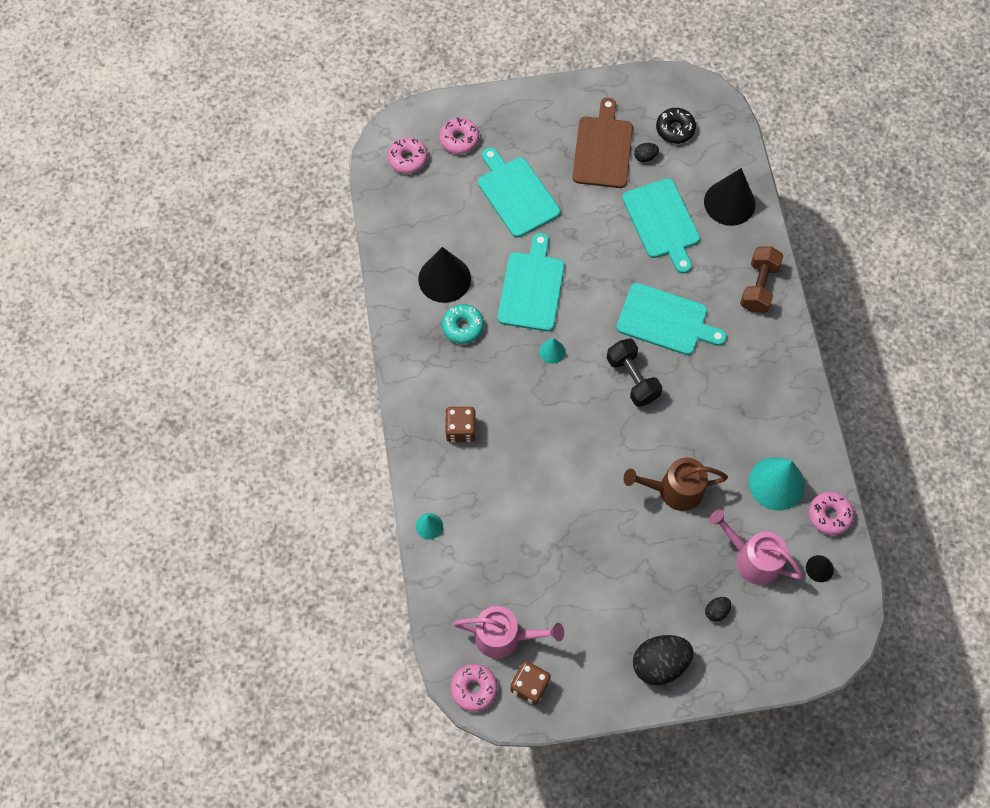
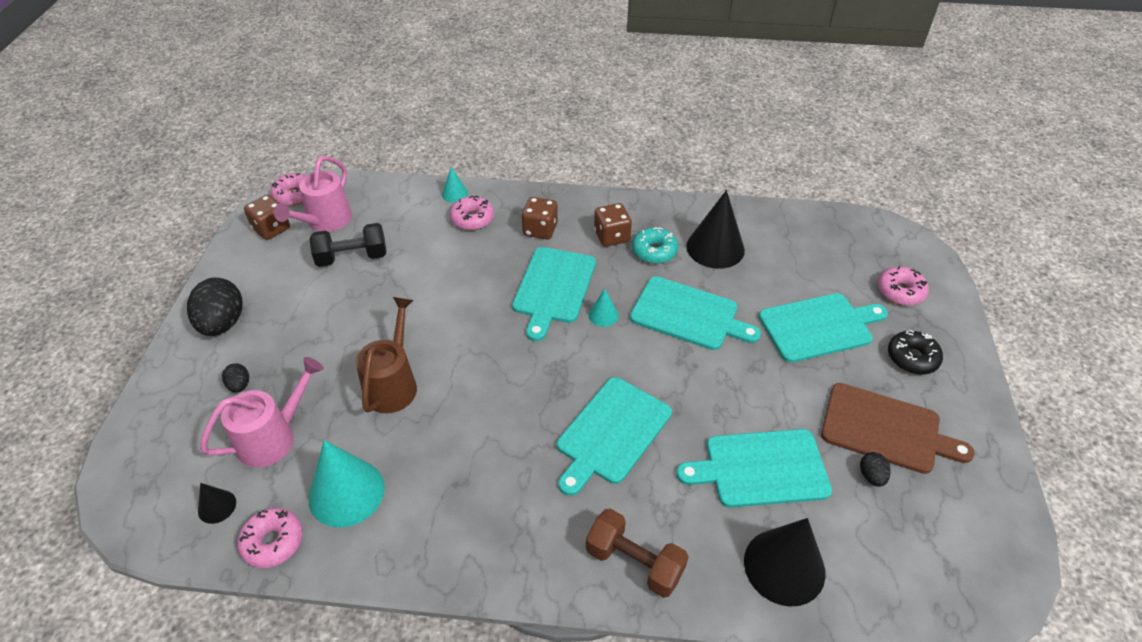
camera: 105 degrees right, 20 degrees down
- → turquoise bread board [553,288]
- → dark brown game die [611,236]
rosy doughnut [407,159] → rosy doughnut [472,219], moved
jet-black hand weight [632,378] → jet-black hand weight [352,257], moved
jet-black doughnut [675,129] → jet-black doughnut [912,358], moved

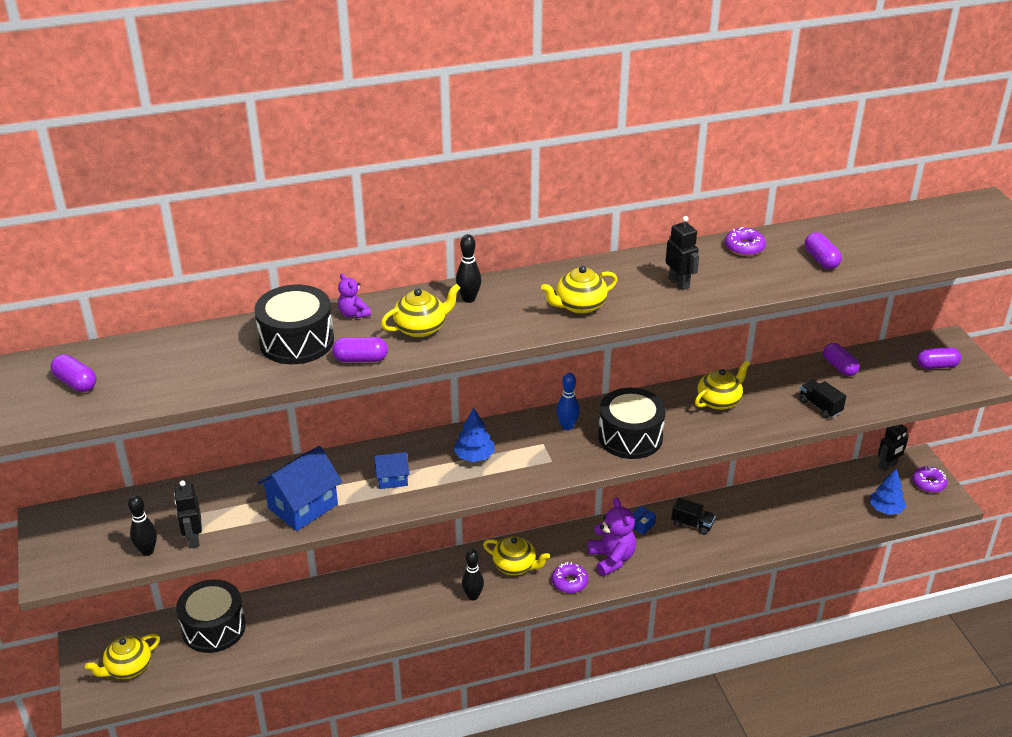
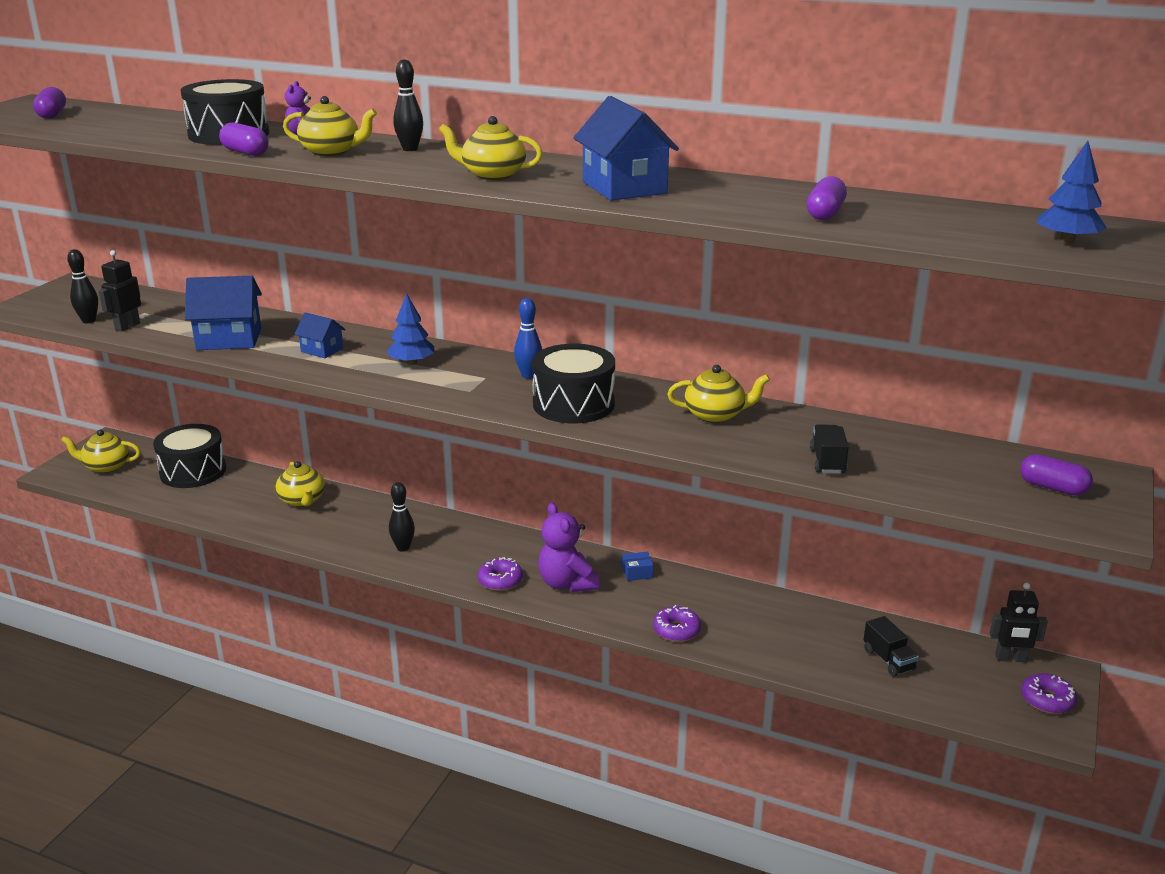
camera: 40 degrees right, 10 degrees down
purple pill shape [839,367] → -
bright yellow china teapot [515,566] → bright yellow china teapot [302,500], moved
jet-black toy truck [692,524] → jet-black toy truck [888,660], moved
purple doughnut [744,247] → purple doughnut [676,630], moved
blue toy tree [886,509] → blue toy tree [1067,241], moved
jet-black toy robot [679,283] → blue house [624,188]
purple teddy bear [612,559] → purple teddy bear [567,583], 135 degrees clockwise

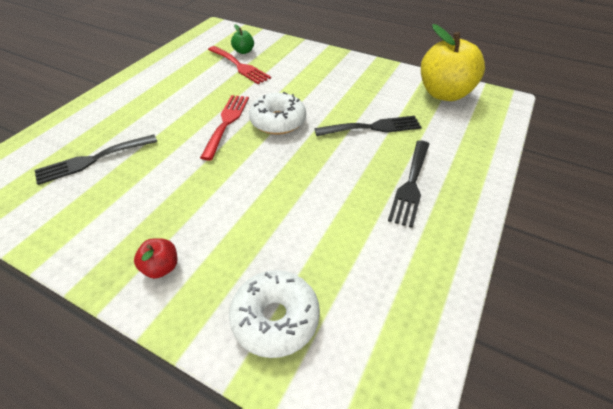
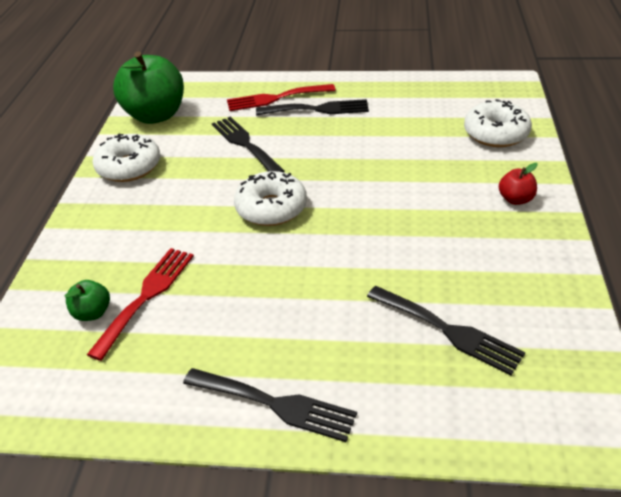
camera: 110 degrees left, 5 degrees down
- → white doughnut [129,167]
- → jet-black fork [276,404]
red fork [227,122] → red fork [275,98], moved
bright yellow apple fruit [444,93] → emerald apple fruit [156,115]

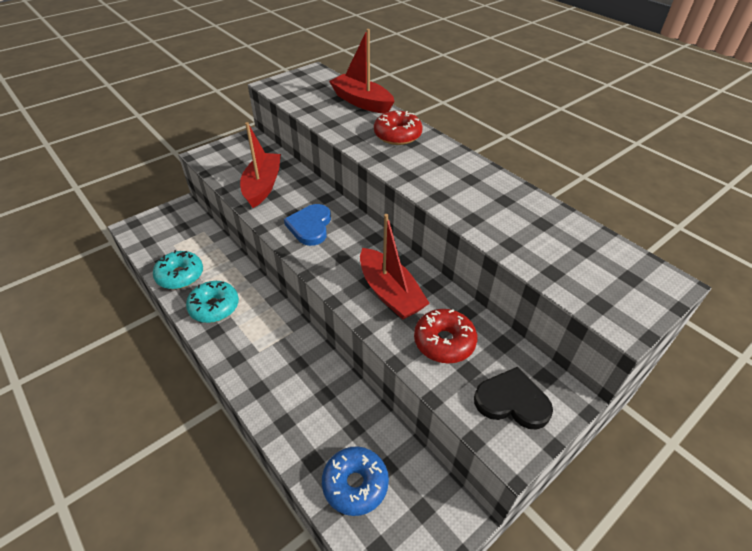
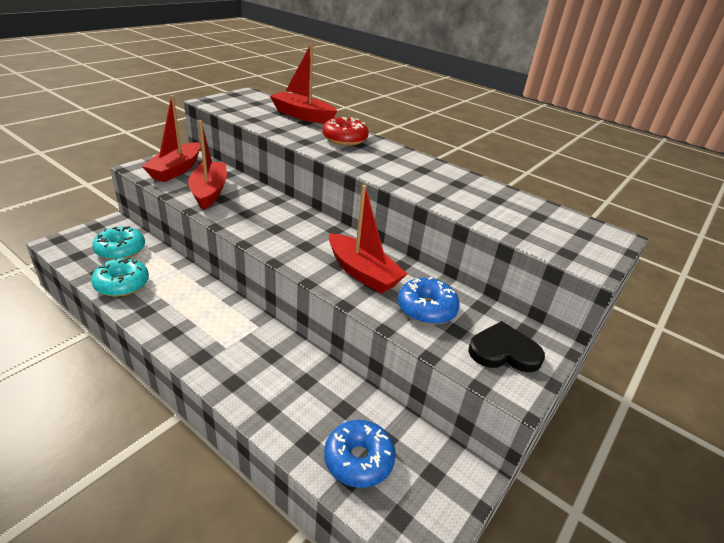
camera: 15 degrees left, 10 degrees down
blue love heart [310,226] → -
- → red boat [176,170]
turquoise doughnut [214,307] → turquoise doughnut [120,250], moved
red doughnut [444,342] → blue doughnut [426,309]

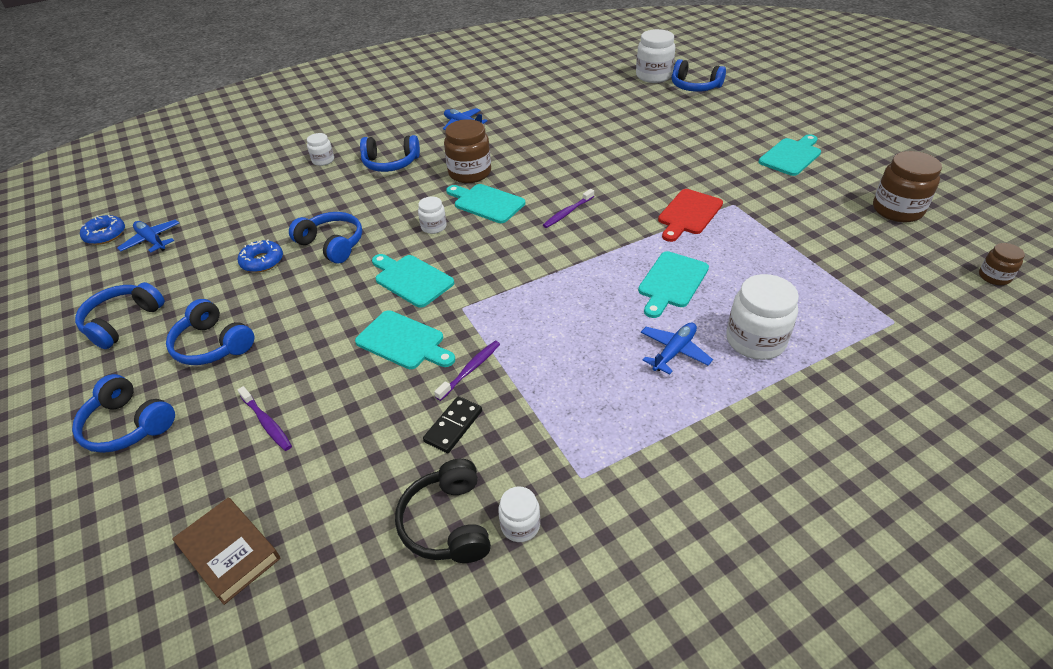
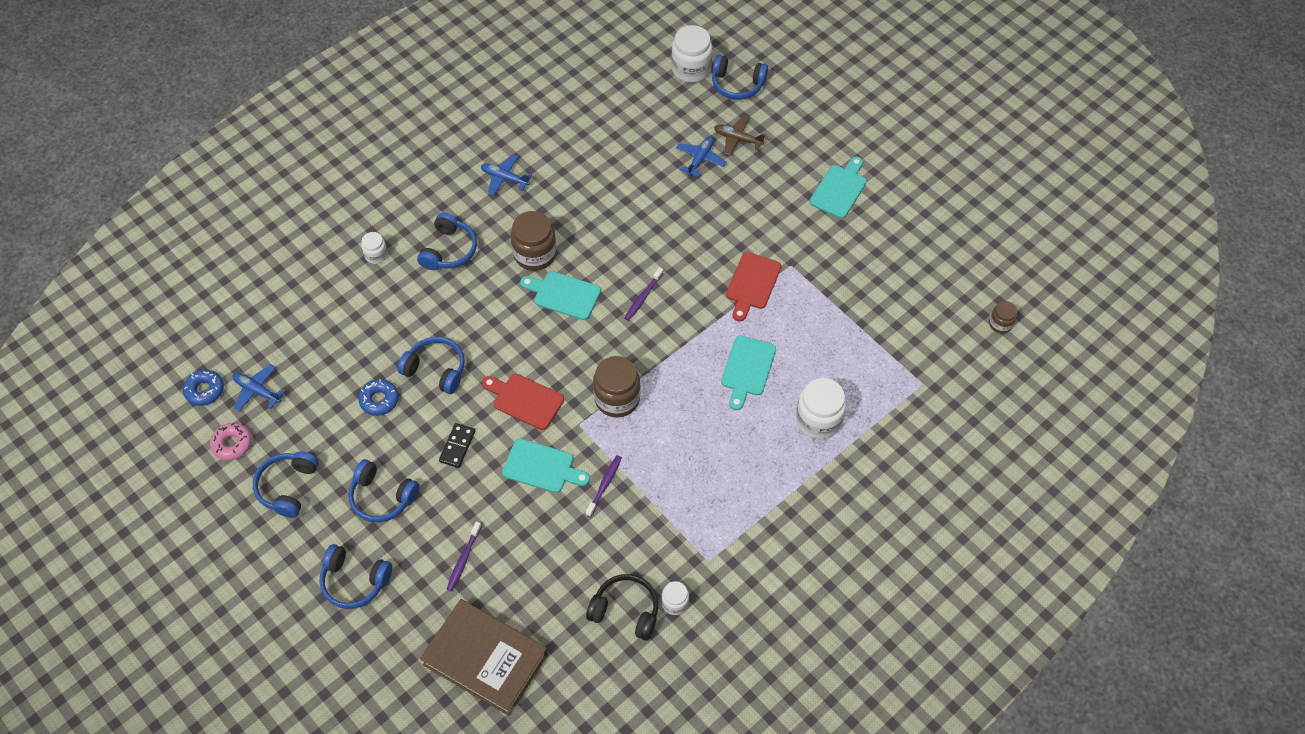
camera: 15 degrees left, 15 degrees up
white preserve jar [434,227] → -
- → rosy doughnut [232,444]
- → dark brown aeroplane [737,139]
jet-black domino piece [453,426] → jet-black domino piece [457,446], moved
blue aeroplane [674,352] → blue aeroplane [700,159], moved
dark brown preserve jar [897,210] → dark brown preserve jar [617,398], moved
turquoise bread board [411,279] → red bread board [525,400]
purple toothbrush [267,423] → purple toothbrush [463,559], 75 degrees clockwise
blue headset [390,163] → blue headset [449,250], 60 degrees counterclockwise
jet-black headset [447,523] → jet-black headset [625,611], 135 degrees clockwise
dark brown hardcover [229,552] → dark brown hardcover [485,659], x1.70

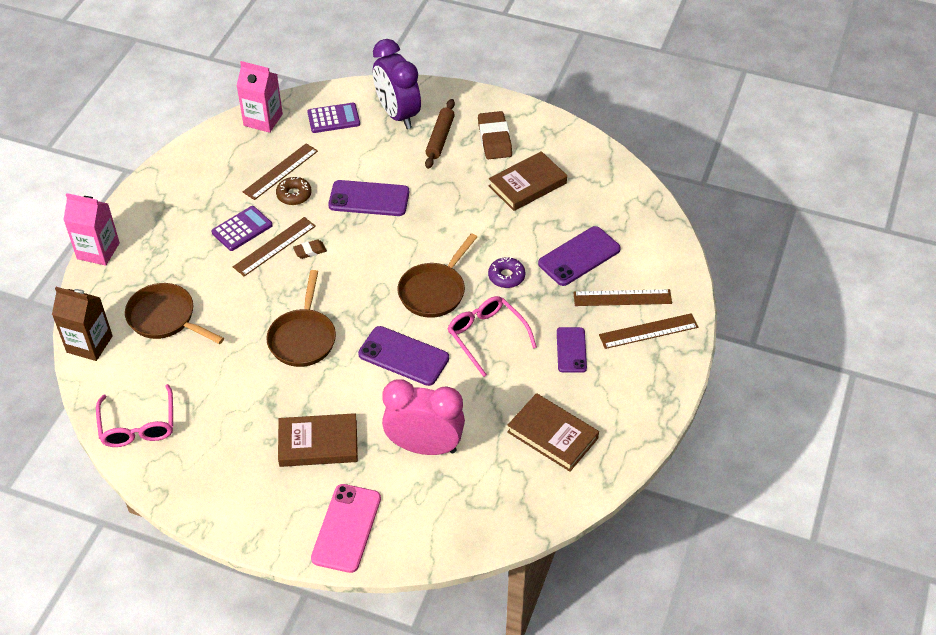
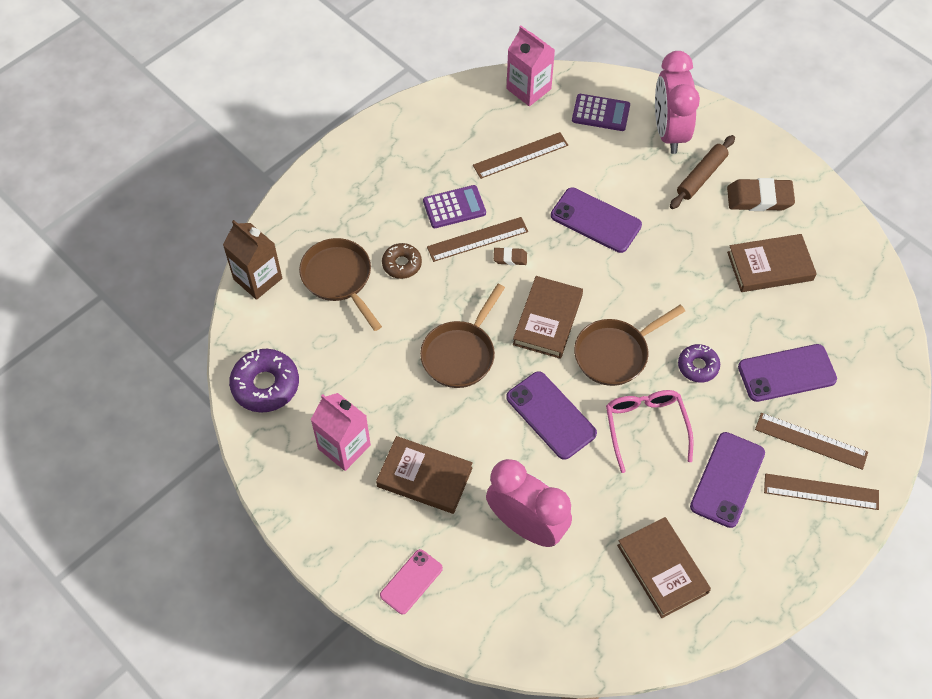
camera: 25 degrees right, 10 degrees up
- → dark brown hardcover [547,320]
rosy milk carton [98,251] → rosy milk carton [344,447], moved
dark brown doughnut [294,195] → dark brown doughnut [402,264], moved
rosy eyeglasses [138,425] → purple doughnut [265,385]
purple alarm clock [397,114] → rosy alarm clock [669,132]
dark brown gum eraser [494,139] → dark brown gum eraser [759,198], 75 degrees clockwise
rosy smartphone [346,528] → rosy smartphone [411,582], x0.65
purple smartphone [571,350] → purple smartphone [727,479], x1.54

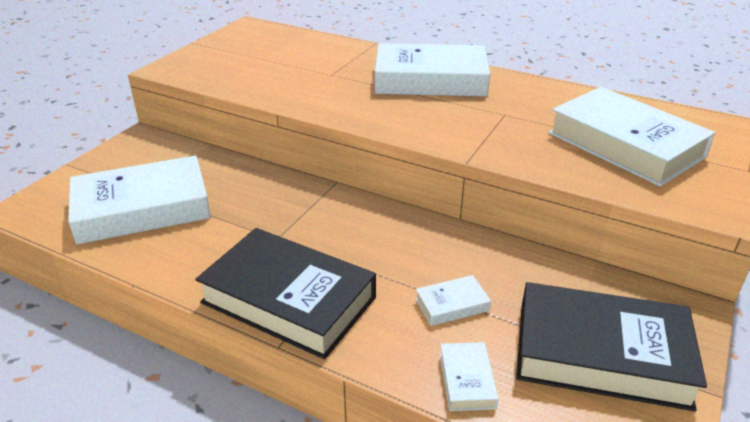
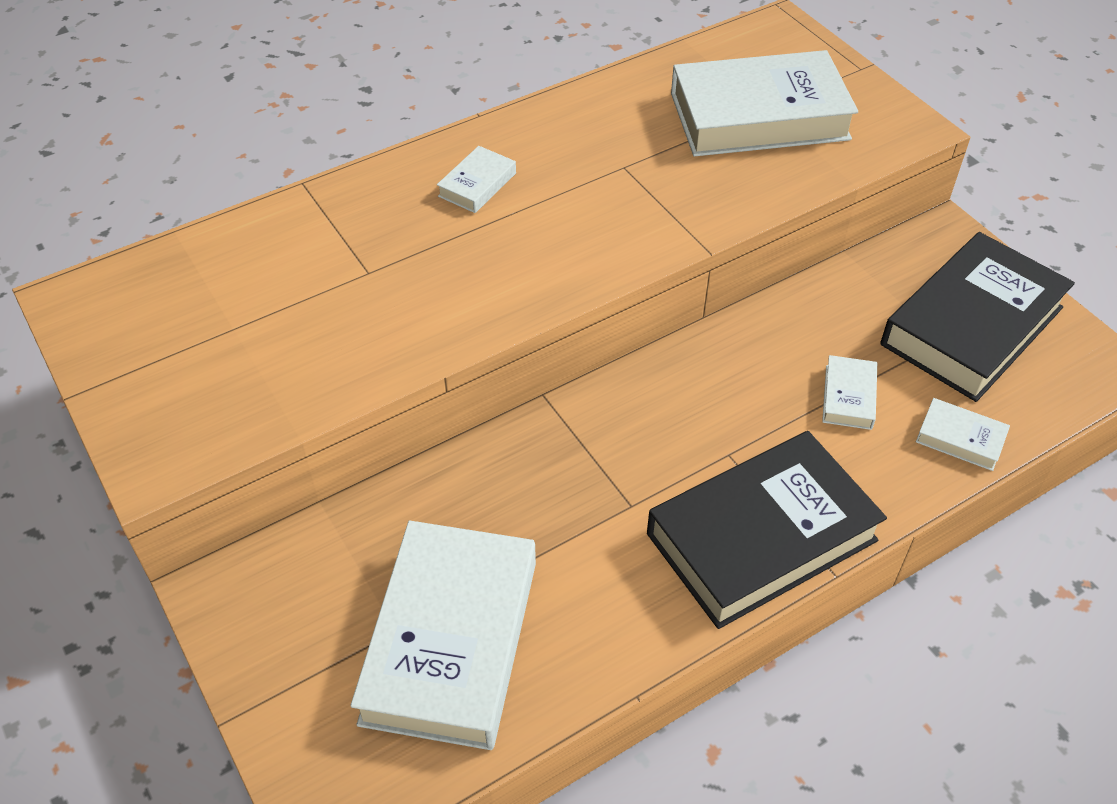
camera: 60 degrees left, 15 degrees up
white hardcover [430,80] → white hardcover [477,185], x0.42

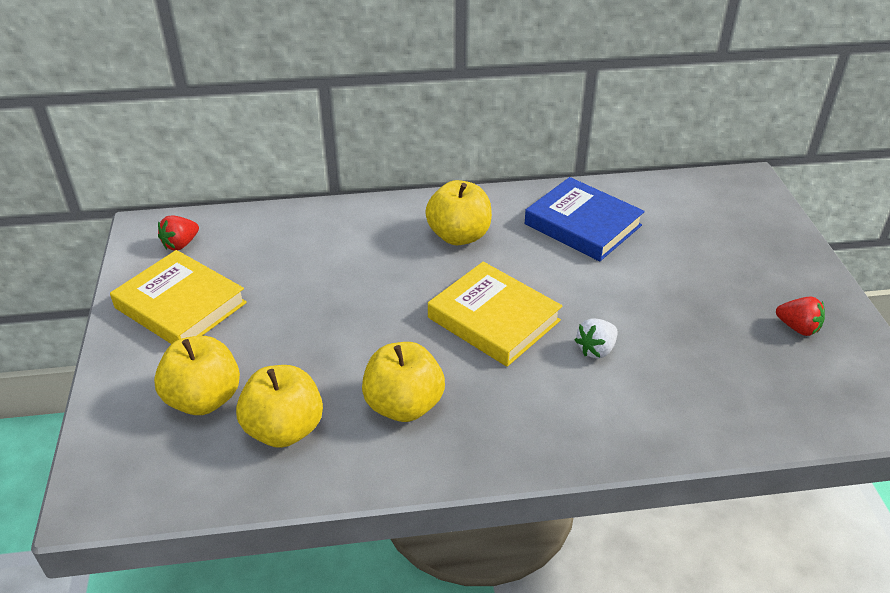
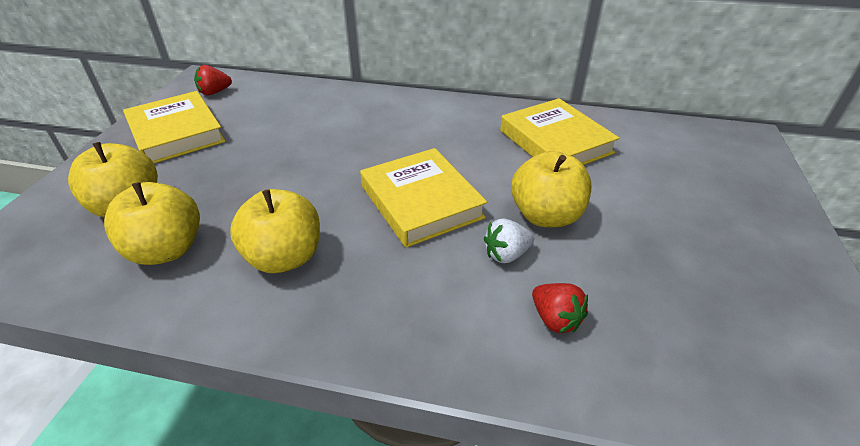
camera: 20 degrees right, 0 degrees up
bright yellow apple fruit [459,236] → bright yellow apple fruit [545,216], moved
red toy strawberry [797,328] → red toy strawberry [555,319], moved
blue hardcover [582,225] → bright yellow hardcover [555,142]

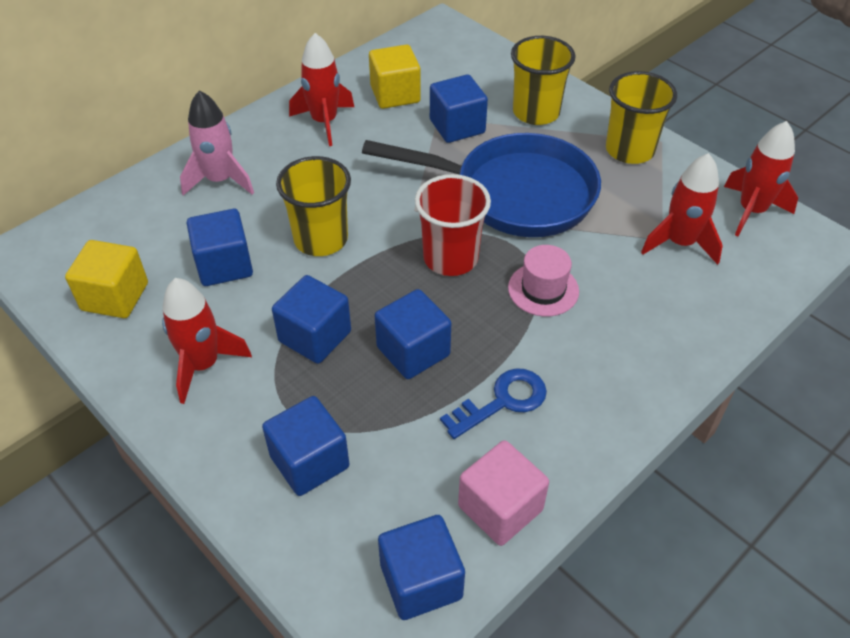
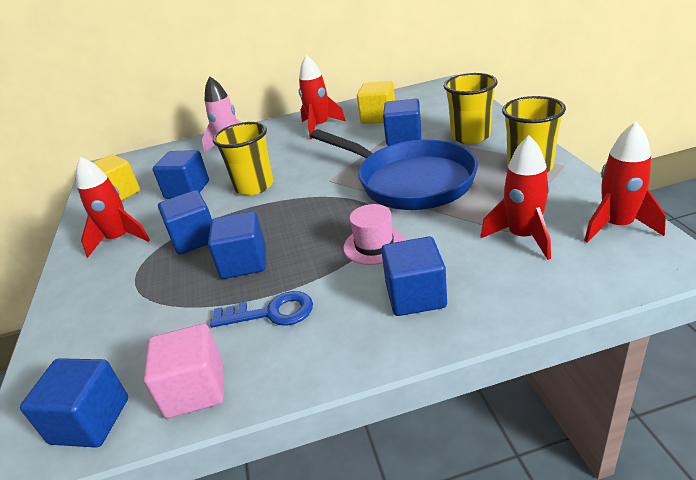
camera: 35 degrees right, 15 degrees down
red beaker [450,258] → -
blue block [309,461] → blue block [415,296], moved

